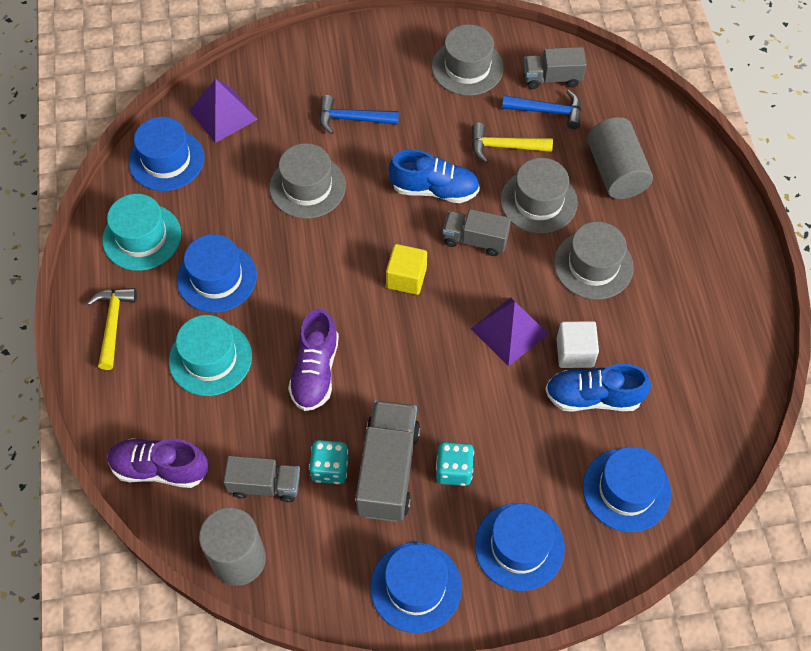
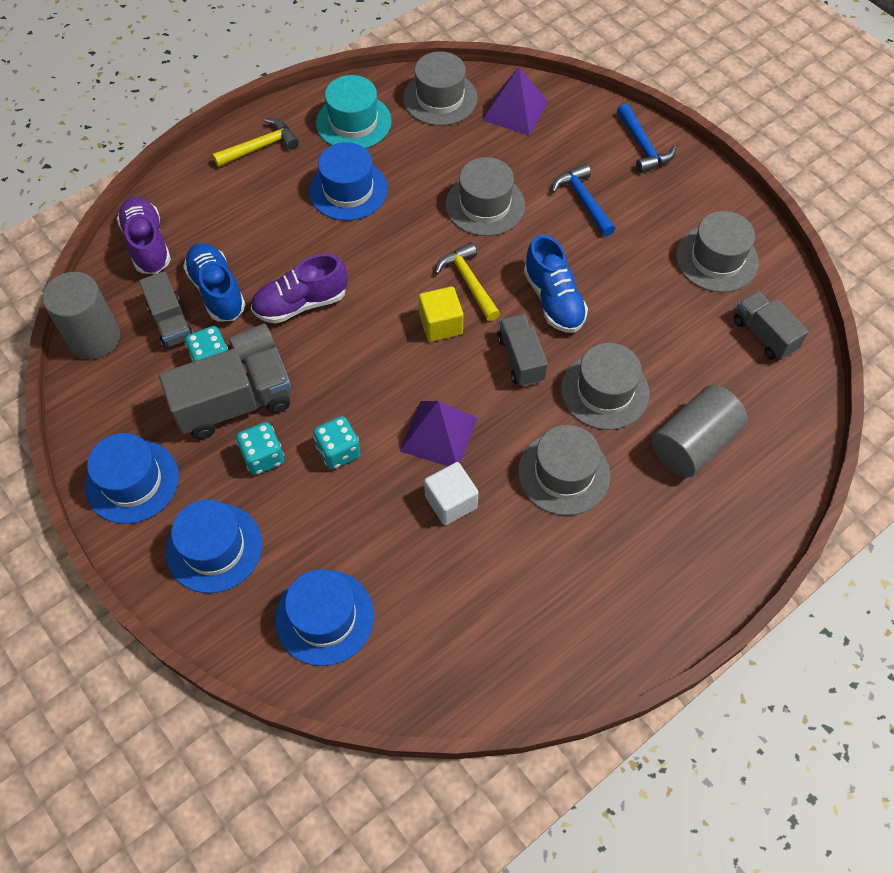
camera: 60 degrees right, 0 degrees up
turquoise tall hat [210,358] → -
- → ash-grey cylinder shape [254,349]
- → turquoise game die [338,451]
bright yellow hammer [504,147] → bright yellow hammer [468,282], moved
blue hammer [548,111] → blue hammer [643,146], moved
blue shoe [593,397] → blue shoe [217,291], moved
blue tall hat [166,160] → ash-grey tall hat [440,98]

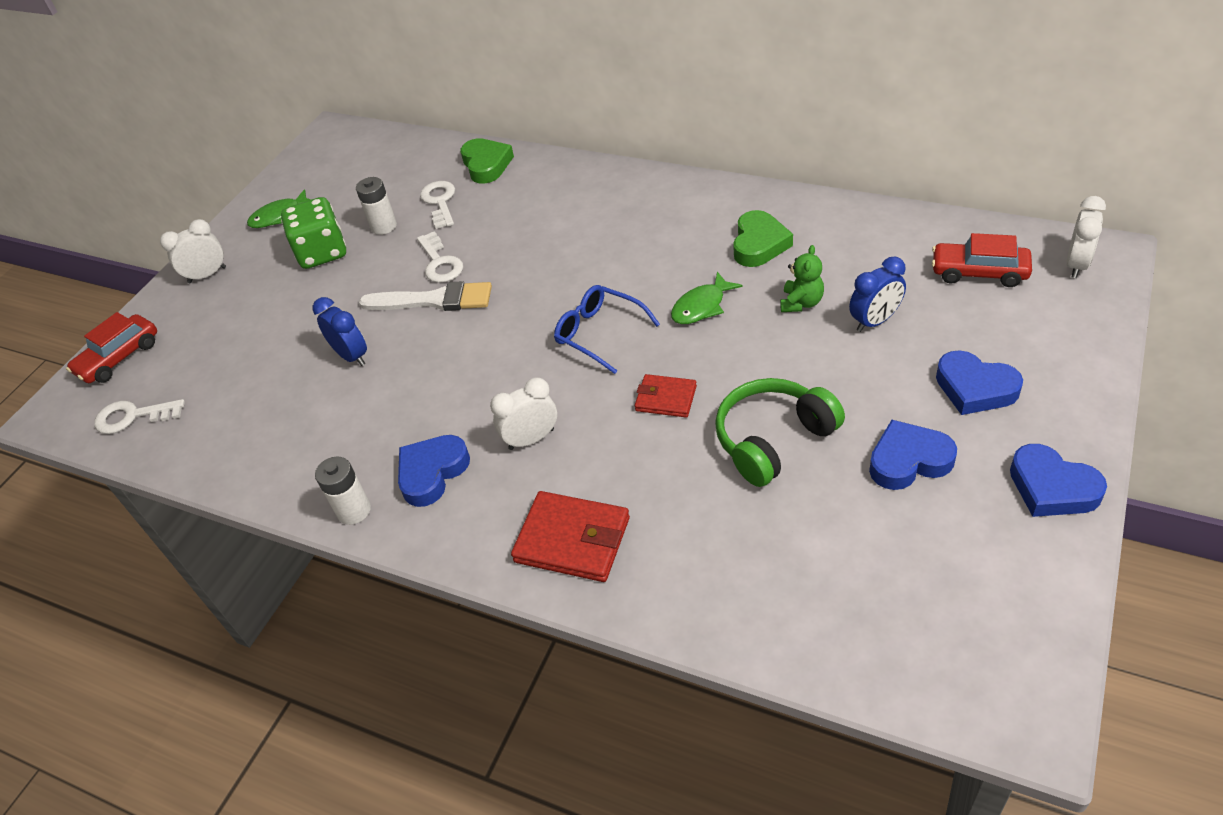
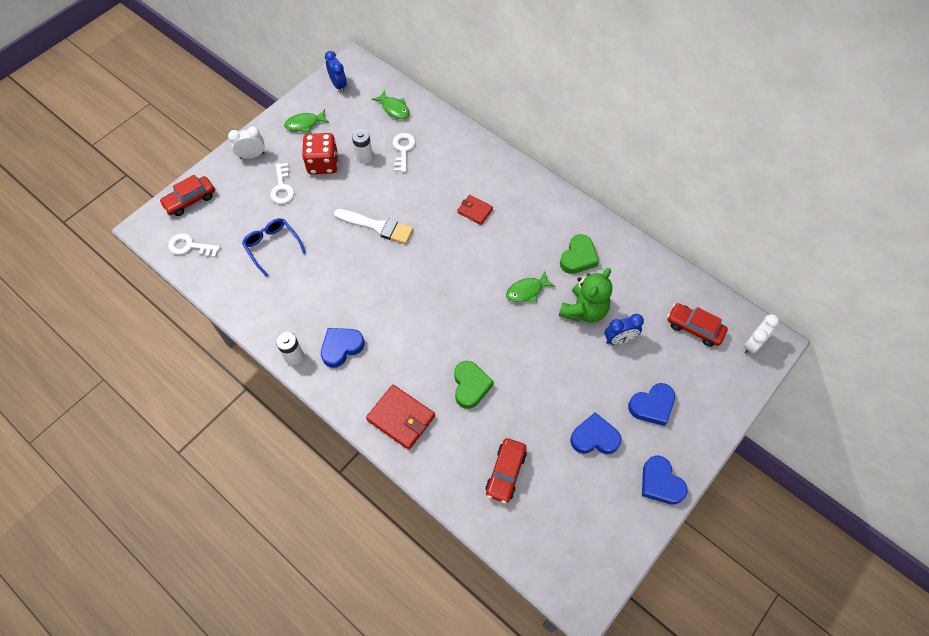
camera: 10 degrees right, 15 degrees up
white alarm clock [531,439] → -
emerald headset [773,439] → -
- → emerald fish [394,109]
- → red car [506,473]
blue alarm clock [352,356] → blue alarm clock [338,85], moved
white door key [440,263] → white door key [282,187], moved
emerald love heart [486,165] → emerald love heart [470,386], moved
blue eyeglasses [599,333] → blue eyeglasses [272,246], moved
red billfold [666,398] → red billfold [475,211], moved
emerald game die [322,252] → red game die [323,164]
blue love heart [975,388] → blue love heart [652,406], 75 degrees counterclockwise
emerald teddy bear [801,303] → emerald teddy bear [584,310], x1.74

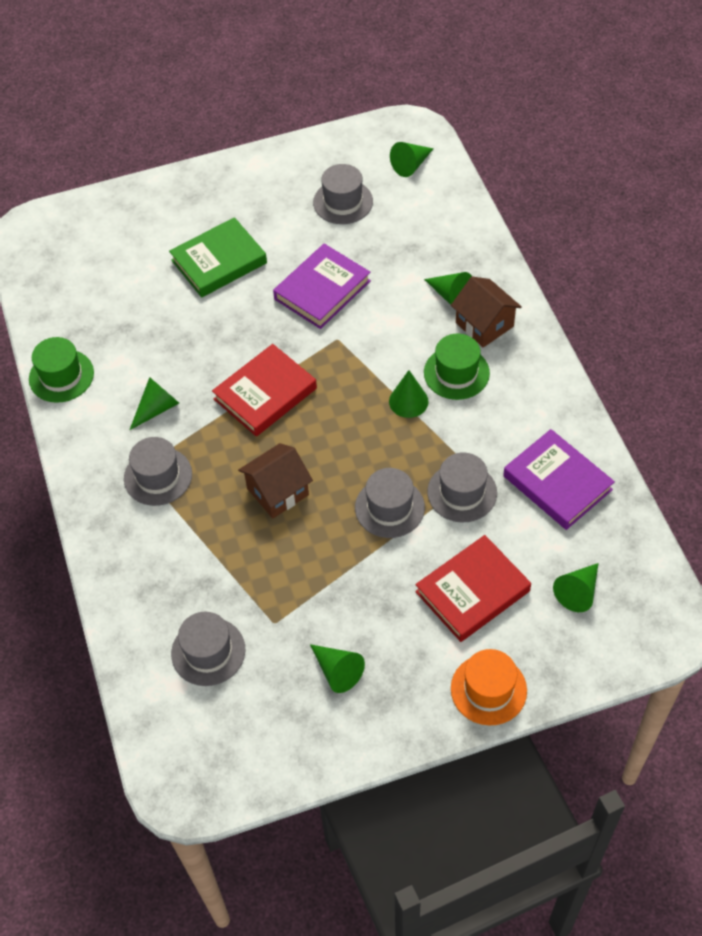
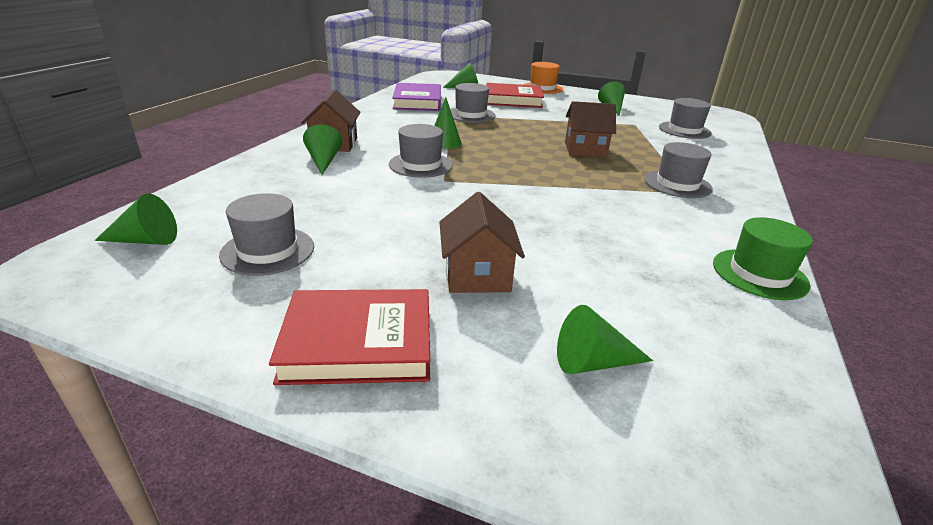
camera: 145 degrees left, 25 degrees down
purple hardcover [322,290] → -
emerald tall hat [456,373] → -
emerald cone shape [157,408] → emerald cone shape [593,362], moved
red hardcover [265,394] → red hardcover [358,343], moved
ash-grey tall hat [389,507] → ash-grey tall hat [420,165], moved
emerald hardcover [219,261] → dark brown house [477,275]

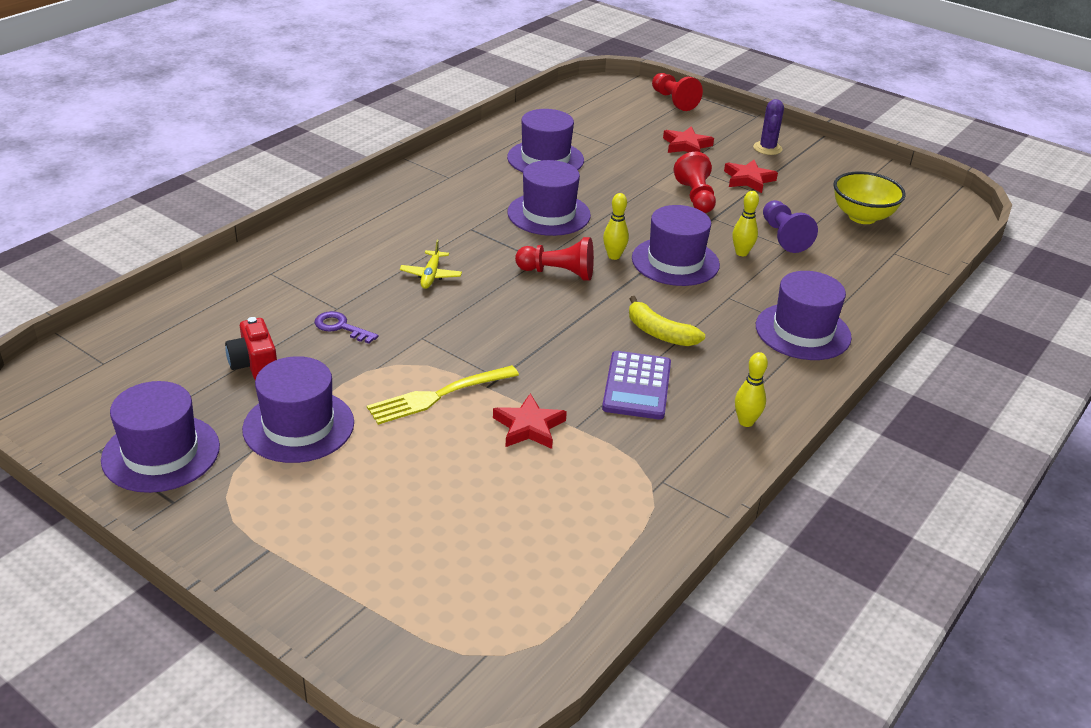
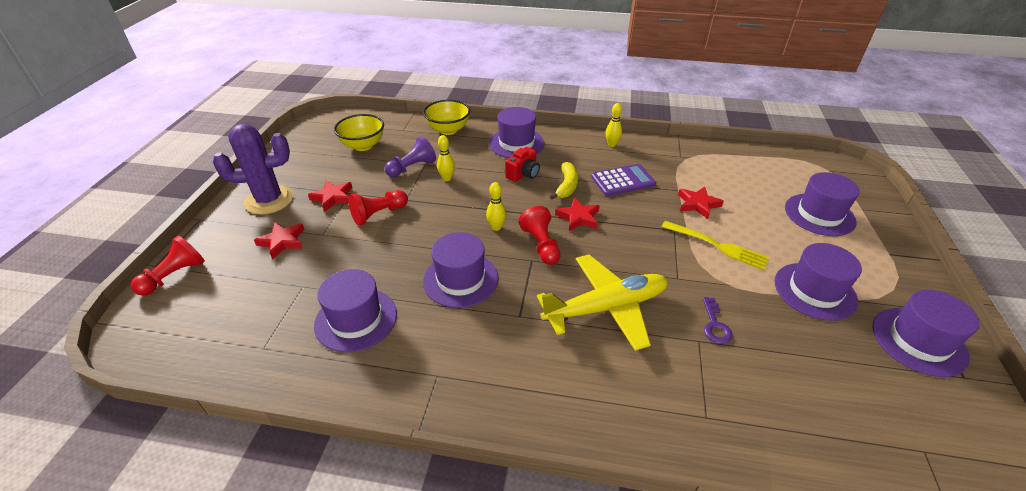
camera: 115 degrees left, 5 degrees up
- → bright yellow deep dish [448,130]
- → red star shape [578,217]
red camera [254,365] → red camera [523,174], moved
purple tall hat [675,261] → purple tall hat [819,214], moved
bright yellow aeroplane [431,275] → bright yellow aeroplane [606,308], x2.36
purple prickly plant [767,148] → purple prickly plant [269,200], x1.87

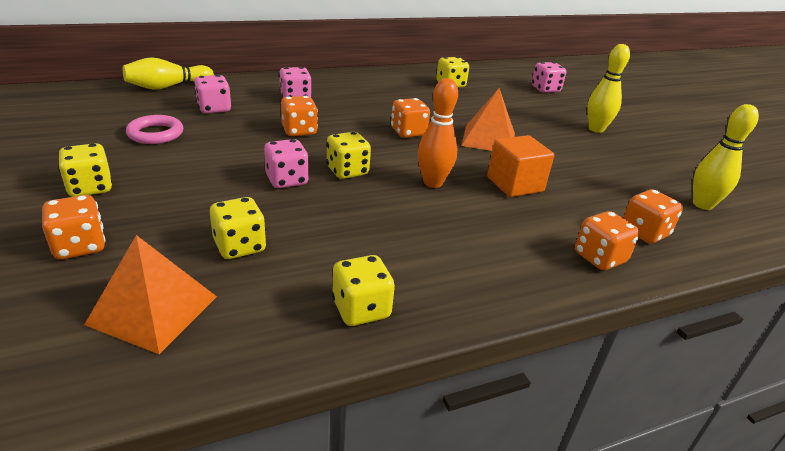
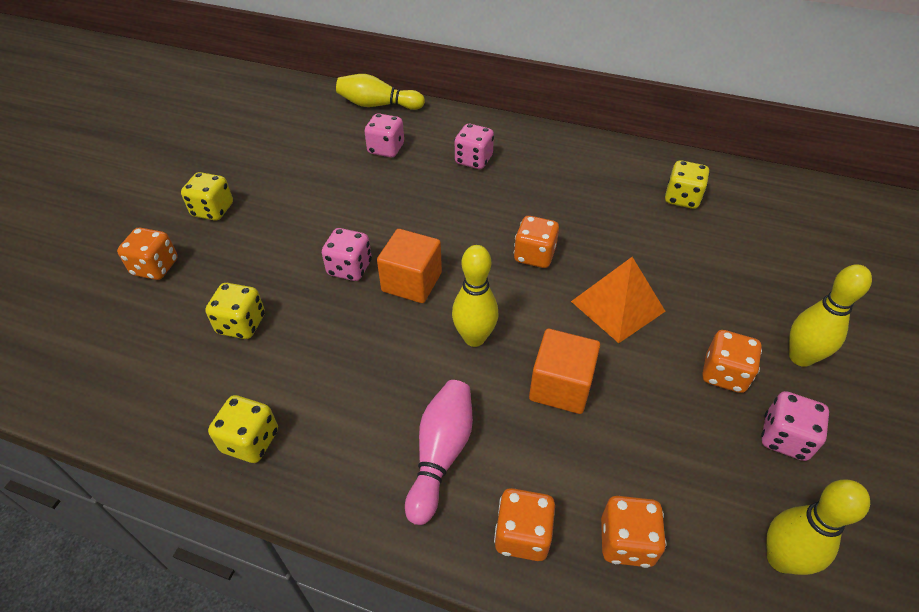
camera: 45 degrees right, 15 degrees up
orange-coloured pyramid [153,310] → -
rosy torus [155,134] → -
- → rosy bowling pin [441,454]
orange-coloured game die [299,131] → orange-coloured game die [724,374], moved
rosy game die [545,89] → rosy game die [784,438], moved
bright yellow game die [347,171] → orange-coloured block [411,282]
orange-coloured bowling pin [433,183] → bright yellow bowling pin [474,338]

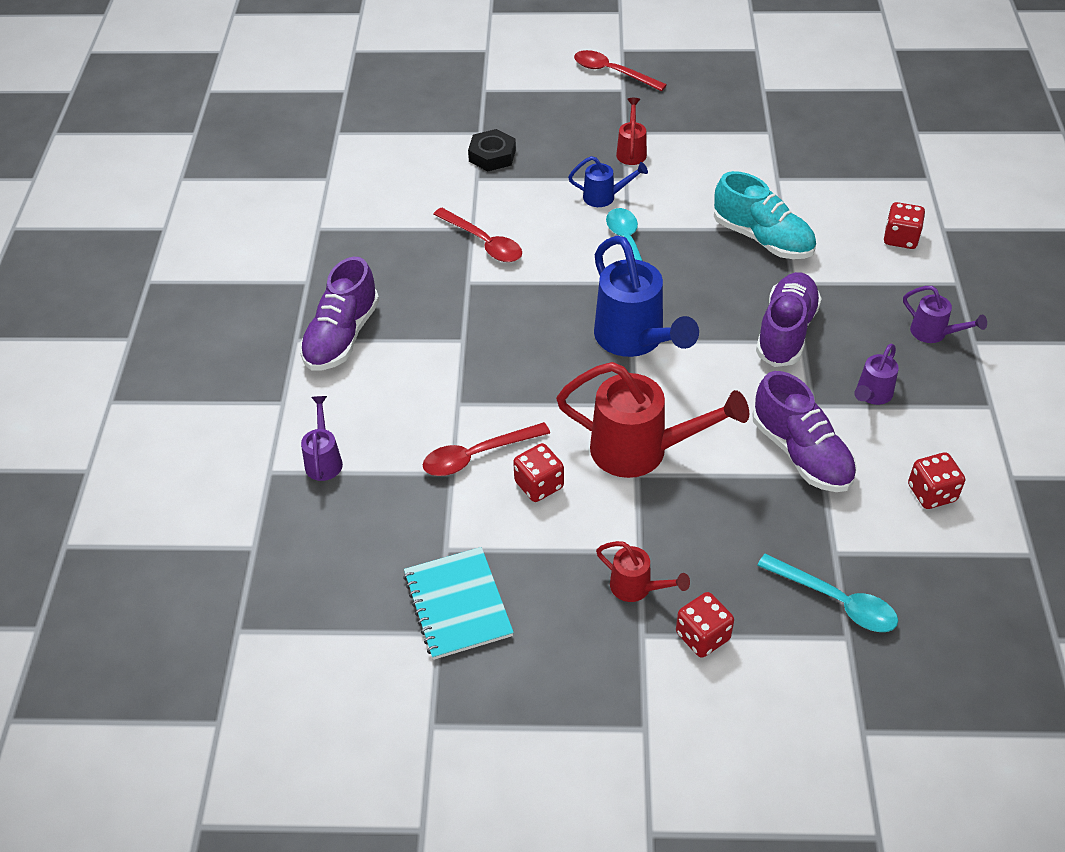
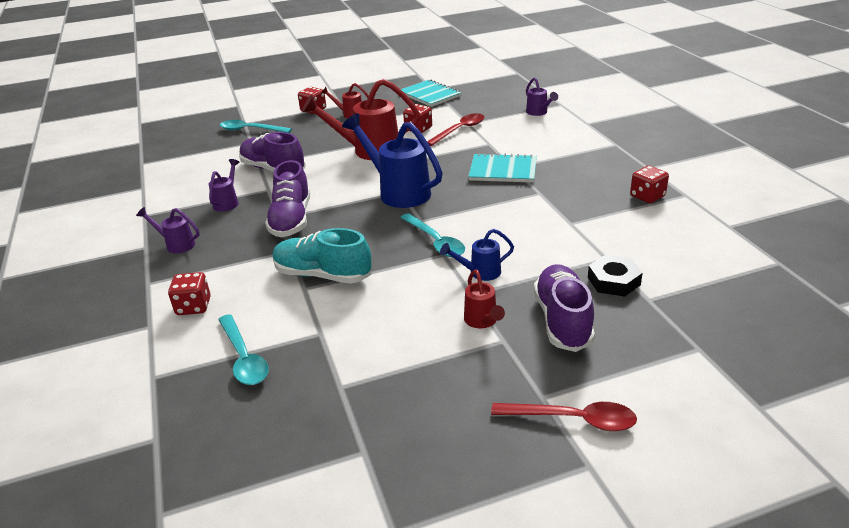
camera: 160 degrees right, 15 degrees down
red tablespoon [483,242] → -
- → turquoise tablespoon [244,358]
- → turquoise notepad [503,170]
purple shoe [341,336] → purple shoe [562,320], moved
red game die [931,493] → red game die [647,196], moved

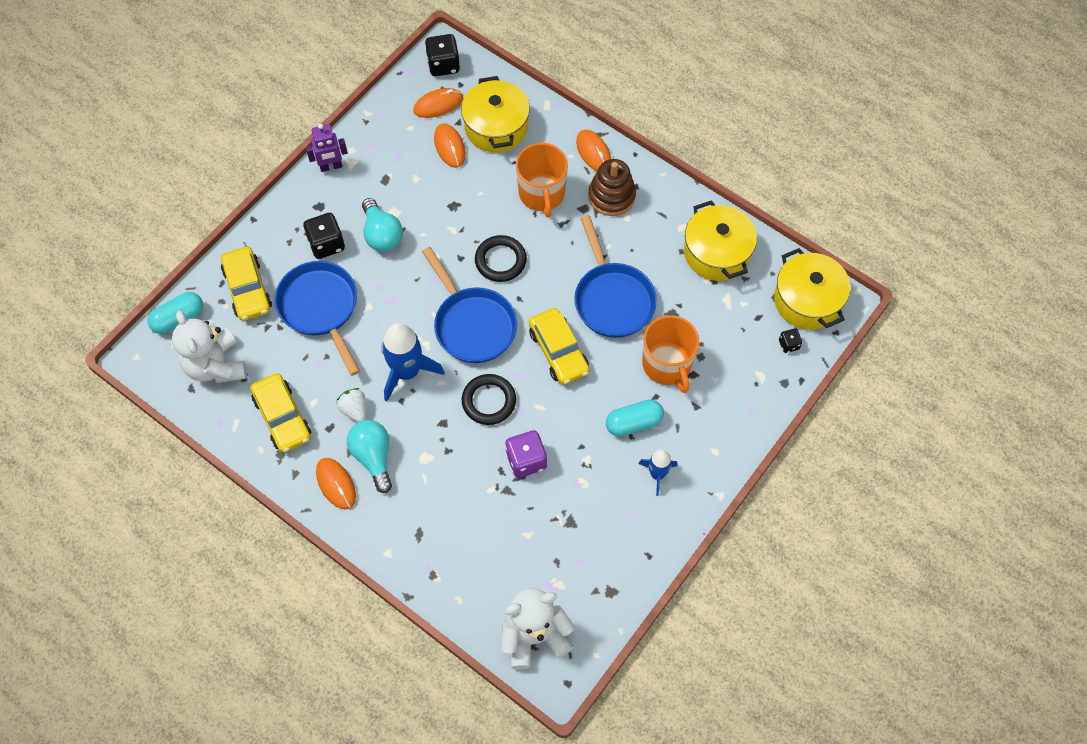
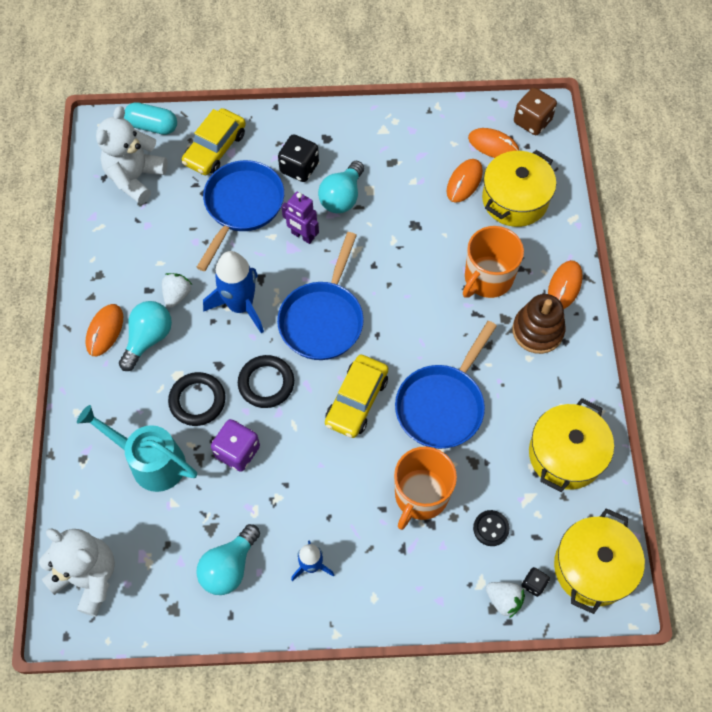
camera: 50 degrees right, 0 degrees up
bright yellow car [282,417] → -
turquoise pill shape [634,423] → -
- → turquoise sprinkling can [150,461]
- → turquoise light bulb [229,567]
- → jet-black button [491,528]
- → white toy strawberry [503,600]
purple toy robot [331,166] → purple toy robot [302,236], moved
jet-black torus [500,260] → jet-black torus [197,400], moved
jet-black game die [443,65] → dark brown game die [532,121]

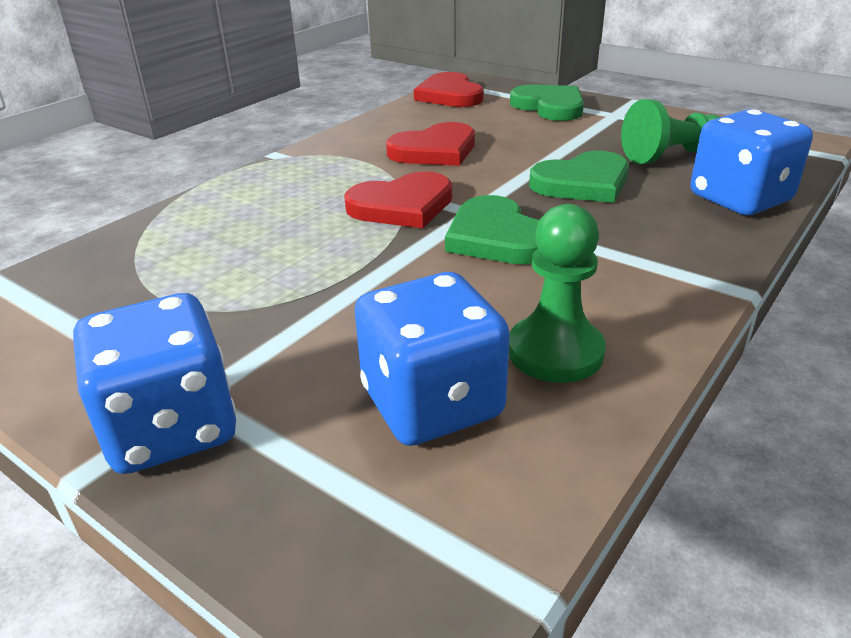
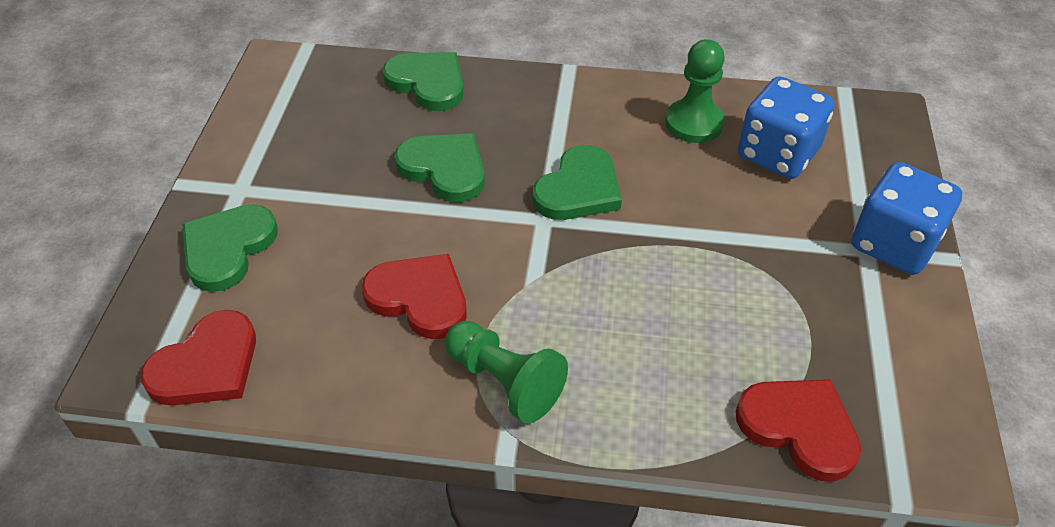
camera: 120 degrees left, 15 degrees up
red love heart [402,206] → red love heart [799,428], moved
emerald game pawn [670,156] → emerald game pawn [505,381], moved
blue game die [739,199] → emerald love heart [428,83]

